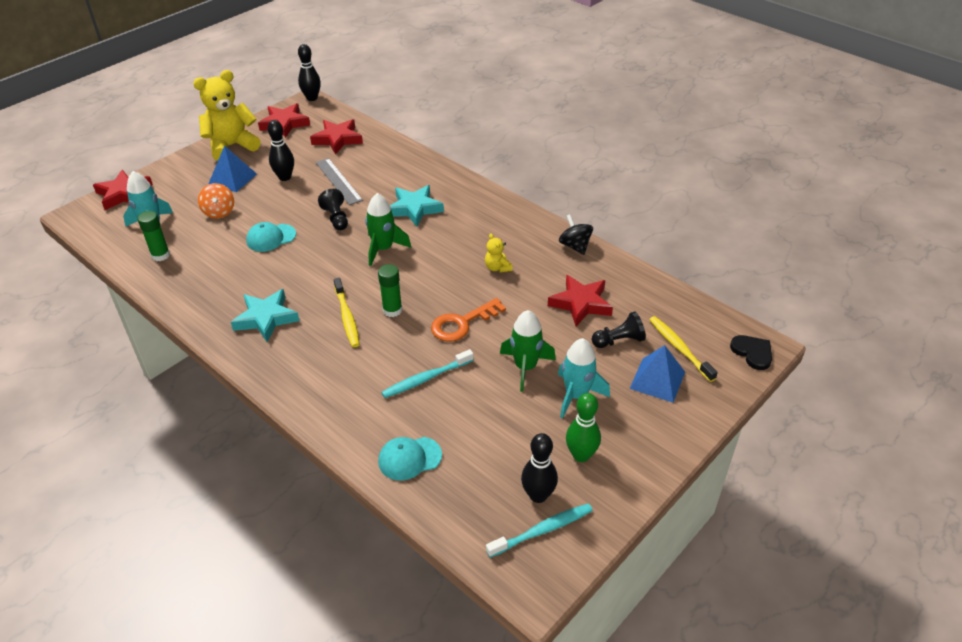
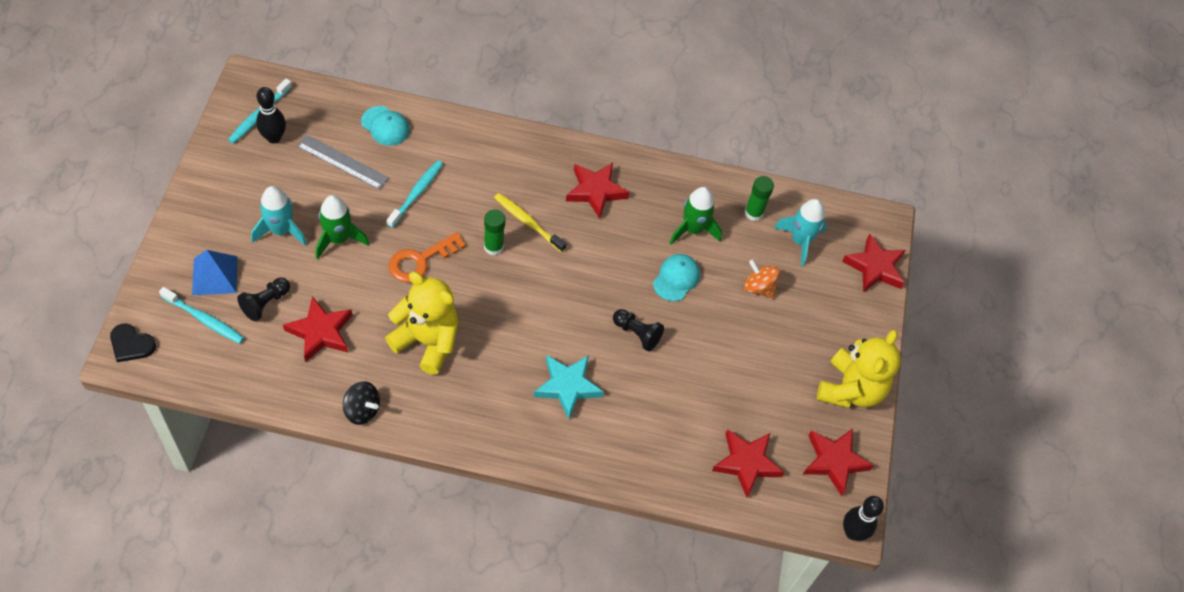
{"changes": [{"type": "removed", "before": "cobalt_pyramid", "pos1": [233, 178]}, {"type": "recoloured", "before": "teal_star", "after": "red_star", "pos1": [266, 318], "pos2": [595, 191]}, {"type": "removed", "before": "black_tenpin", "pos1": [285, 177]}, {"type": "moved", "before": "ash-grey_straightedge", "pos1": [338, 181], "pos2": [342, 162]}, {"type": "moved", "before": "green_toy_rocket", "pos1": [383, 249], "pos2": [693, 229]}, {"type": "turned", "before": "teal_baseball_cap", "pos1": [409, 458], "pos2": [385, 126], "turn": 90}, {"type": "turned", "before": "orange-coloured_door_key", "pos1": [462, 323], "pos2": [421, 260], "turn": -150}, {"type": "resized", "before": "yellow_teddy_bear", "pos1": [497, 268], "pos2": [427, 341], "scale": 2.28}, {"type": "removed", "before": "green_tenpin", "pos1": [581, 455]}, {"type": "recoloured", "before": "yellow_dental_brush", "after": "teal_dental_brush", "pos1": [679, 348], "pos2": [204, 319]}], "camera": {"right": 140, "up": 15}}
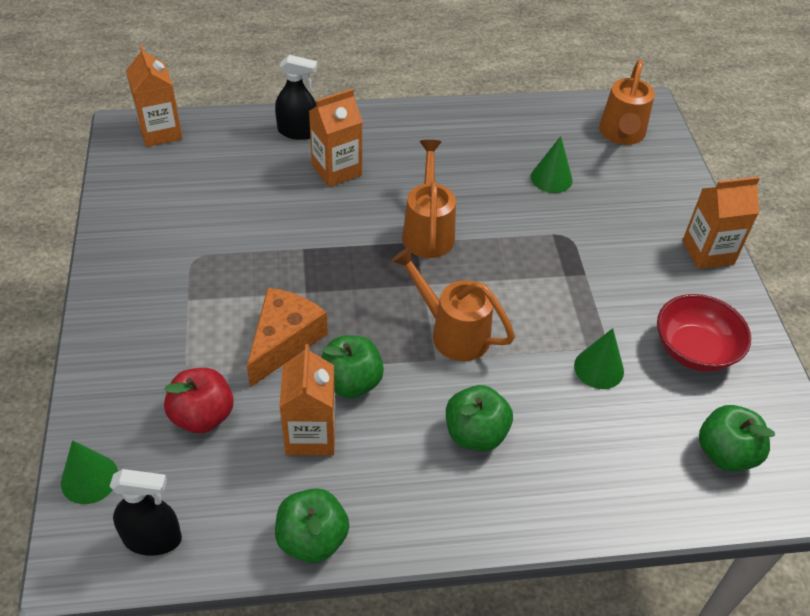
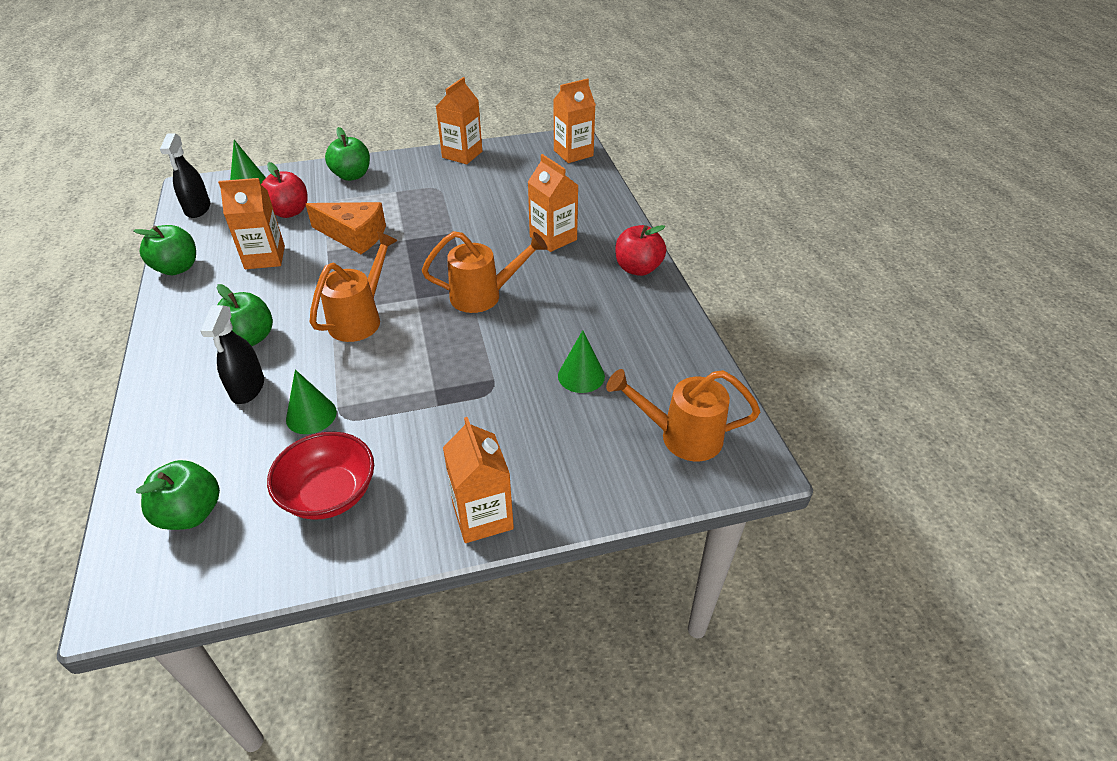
{"changes": [{"type": "moved", "before": "black_spray_bottle", "pos1": [298, 132], "pos2": [247, 388]}, {"type": "moved", "before": "green_apple", "pos1": [351, 382], "pos2": [352, 175]}, {"type": "added", "after": "orange-coloured_juice_carton", "pos2": [462, 154]}, {"type": "added", "after": "red_apple", "pos2": [638, 268]}], "camera": {"right": 85, "up": -5}}
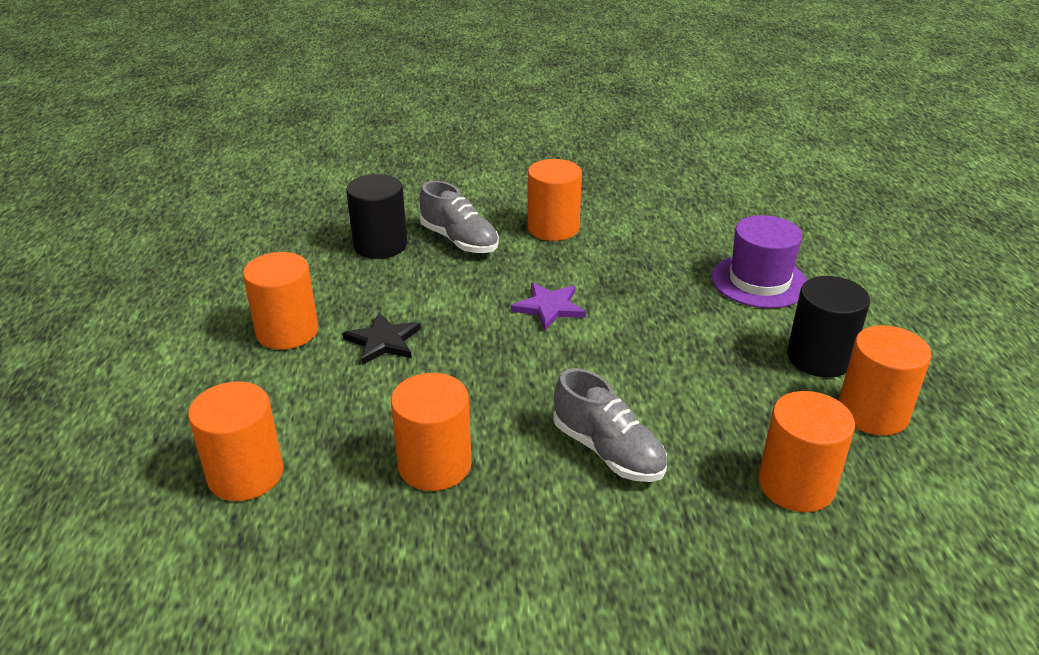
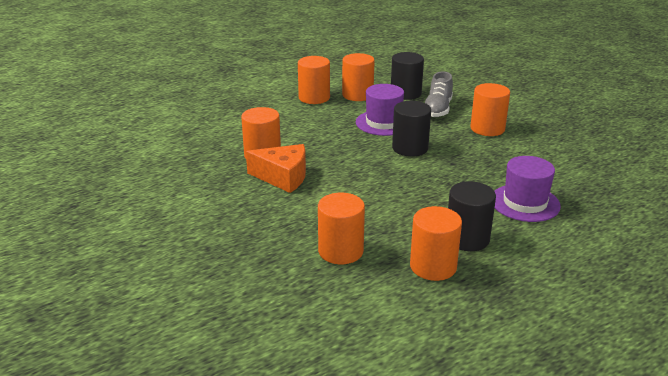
{"changes": [{"type": "moved", "before": "orange-coloured_solid_cylinder", "pos1": [245, 474], "pos2": [357, 95]}, {"type": "removed", "before": "black_star", "pos1": [383, 341]}, {"type": "replaced", "before": "purple_star", "after": "black_solid_cylinder", "pos1": [549, 307], "pos2": [410, 148]}, {"type": "removed", "before": "ash-grey_lace-up_shoe", "pos1": [608, 451]}, {"type": "added", "after": "orange-coloured_cheese_wedge", "pos2": [283, 177]}, {"type": "added", "after": "purple_top_hat", "pos2": [383, 123]}], "camera": {"right": 60, "up": -5}}
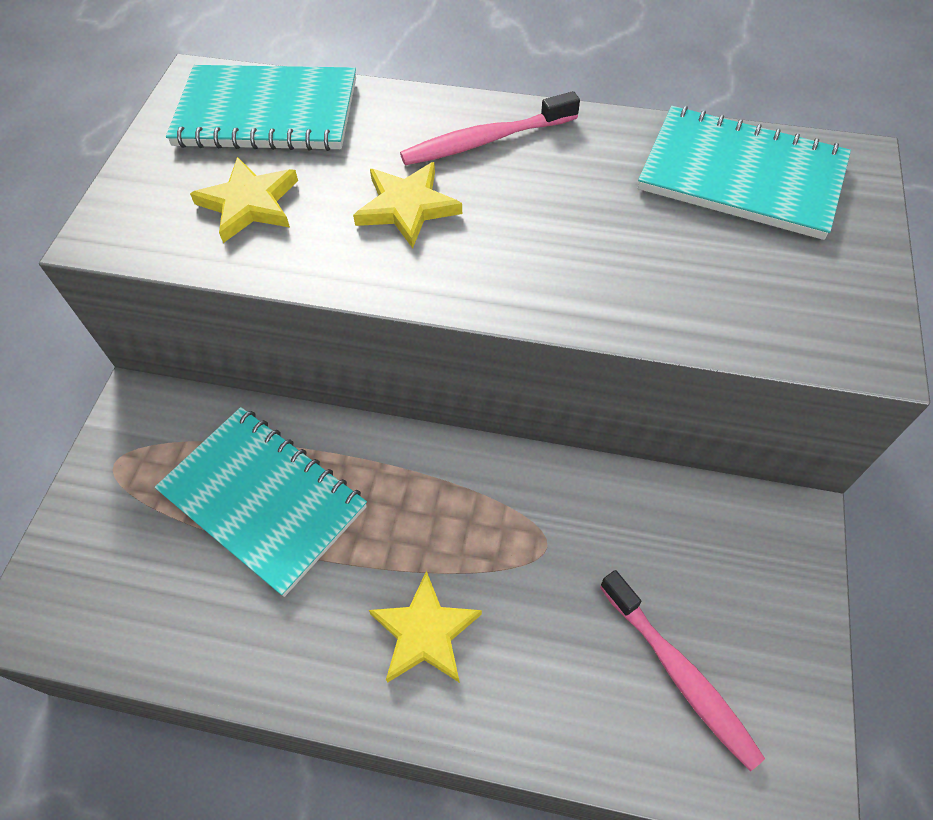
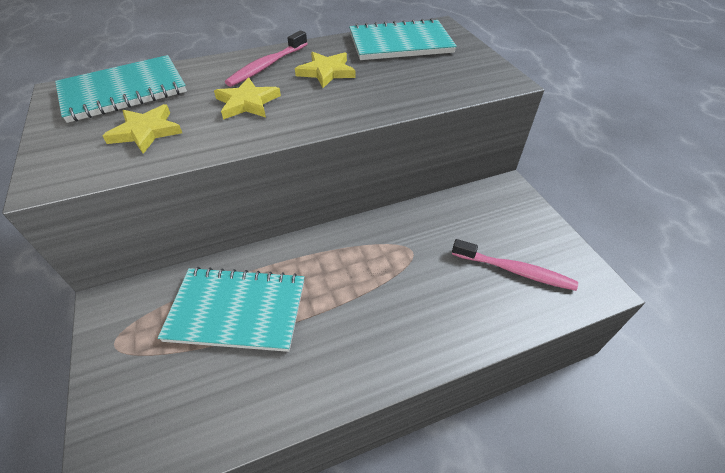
{"changes": [{"type": "moved", "before": "yellow_star", "pos1": [425, 632], "pos2": [326, 72]}], "camera": {"right": -35, "up": -10}}
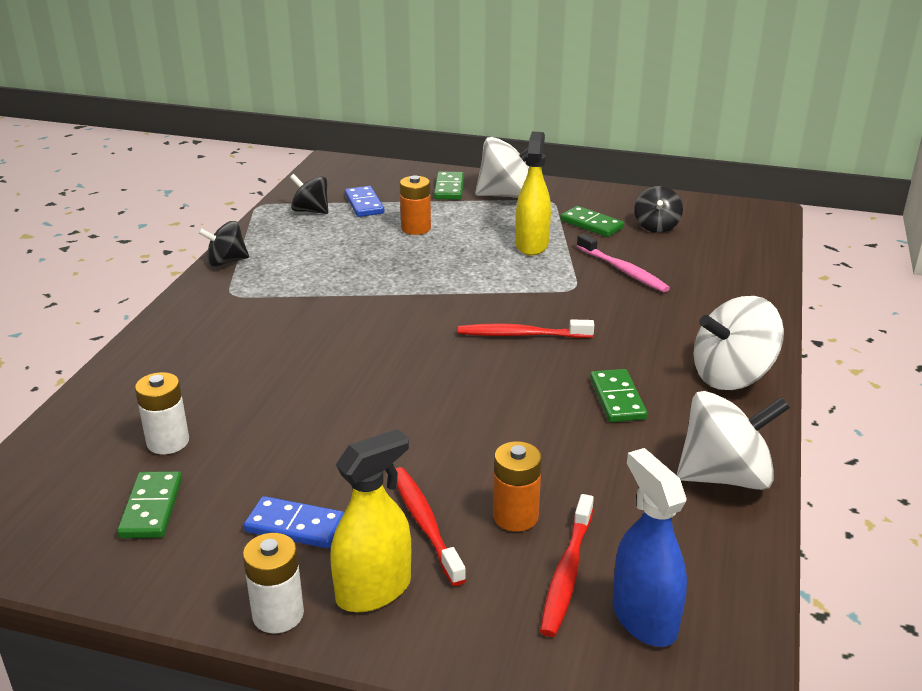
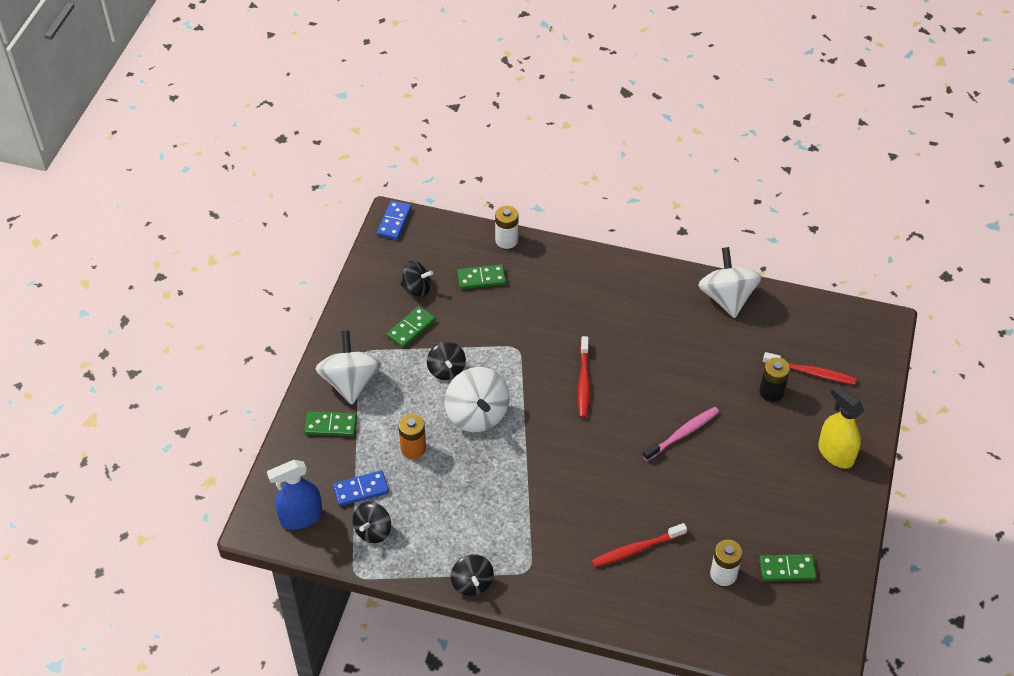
{"changes": [{"type": "moved", "before": "pure_white_AA_battery", "pos1": [278, 614], "pos2": [506, 240]}, {"type": "moved", "before": "cobalt_domino_piece", "pos1": [295, 526], "pos2": [394, 222]}, {"type": "moved", "before": "red_dental_brush", "pos1": [425, 524], "pos2": [636, 549]}, {"type": "recoloured", "before": "orange-coloured_AA_battery", "after": "black_AA_battery", "pos1": [515, 516], "pos2": [771, 392]}, {"type": "replaced", "before": "yellow_spray_bottle", "after": "black_whirligig", "pos1": [531, 245], "pos2": [446, 370]}, {"type": "moved", "before": "pink_dental_brush", "pos1": [623, 270], "pos2": [682, 434]}, {"type": "moved", "before": "green_domino_piece", "pos1": [617, 399], "pos2": [481, 278]}, {"type": "moved", "before": "cobalt_spray_bottle", "pos1": [644, 618], "pos2": [301, 517]}, {"type": "moved", "before": "pure_white_whirligig", "pos1": [732, 376], "pos2": [477, 414]}], "camera": {"right": -90, "up": 20}}
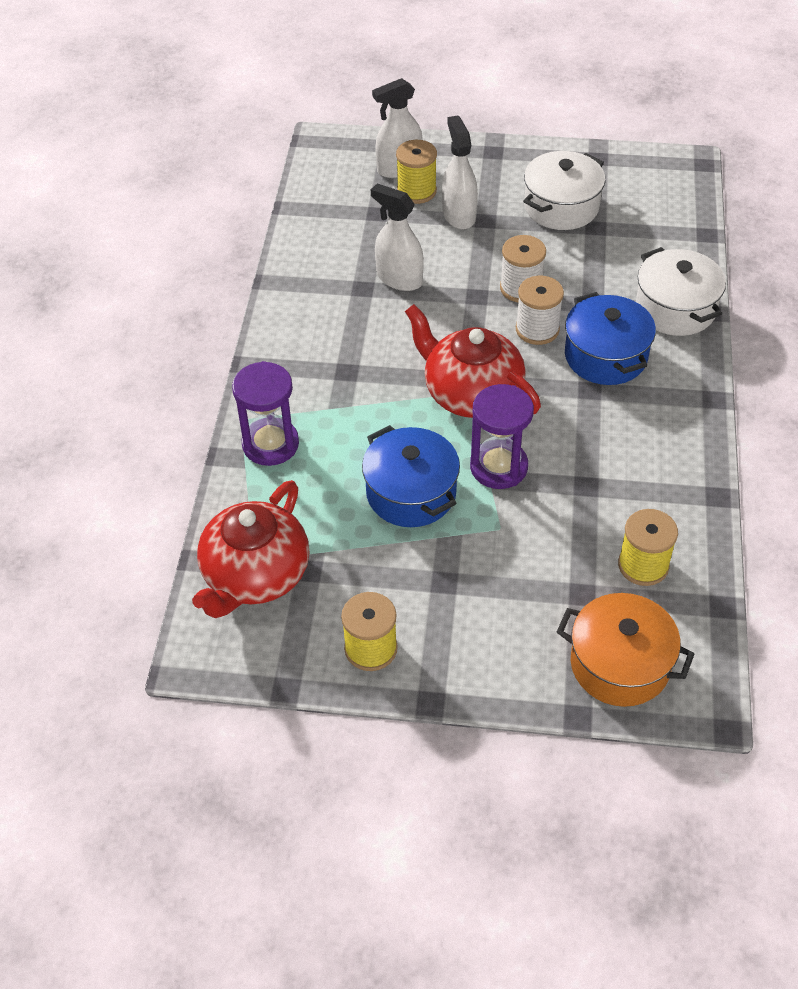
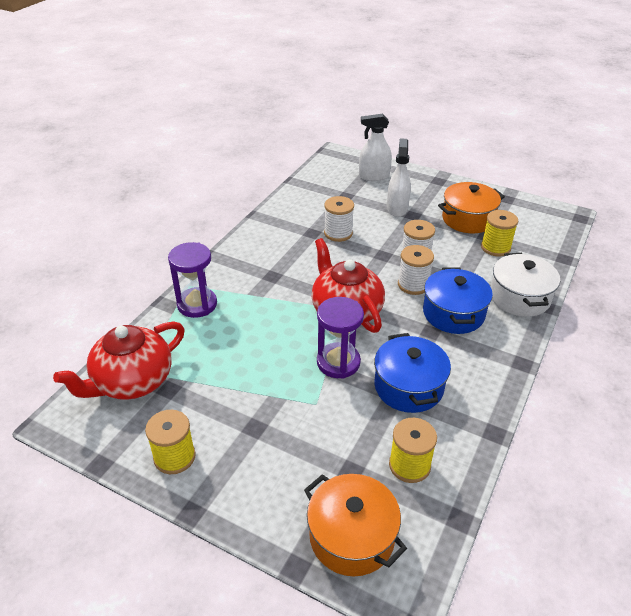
{"changes": [{"type": "moved", "before": "cobalt_pot", "pos1": [411, 493], "pos2": [408, 387]}, {"type": "replaced", "before": "pure_white_spray_bottle", "after": "pure_white_bobbin", "pos1": [399, 279], "pos2": [338, 233]}, {"type": "moved", "before": "yellow_bobbin", "pos1": [416, 191], "pos2": [495, 247]}, {"type": "recoloured", "before": "pure_white_pot", "after": "orange-coloured_pot", "pos1": [561, 207], "pos2": [468, 219]}], "camera": {"right": 20, "up": -10}}
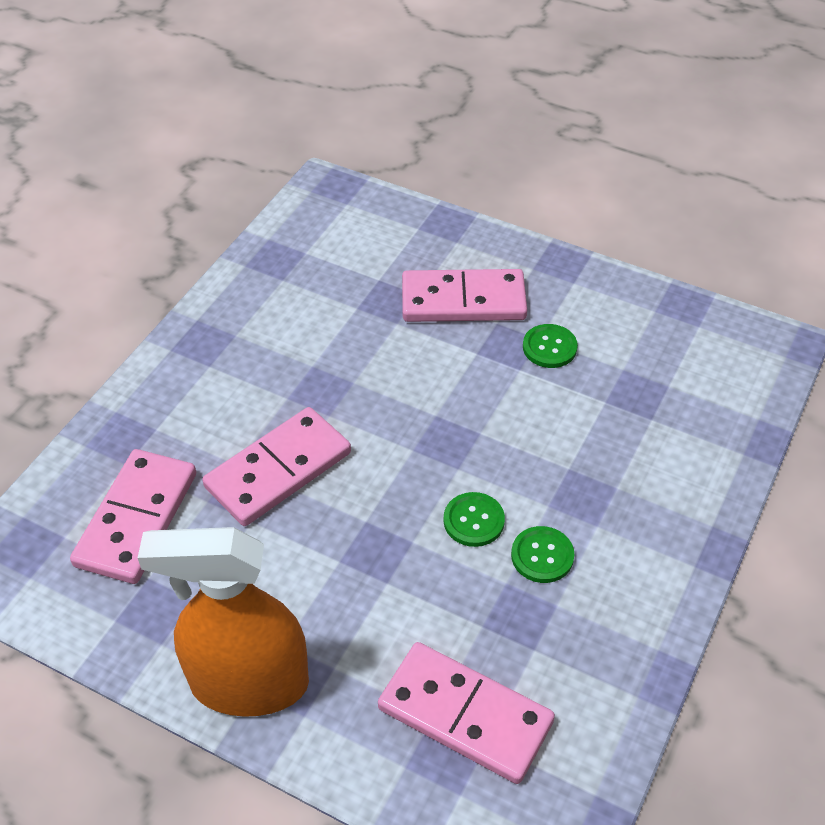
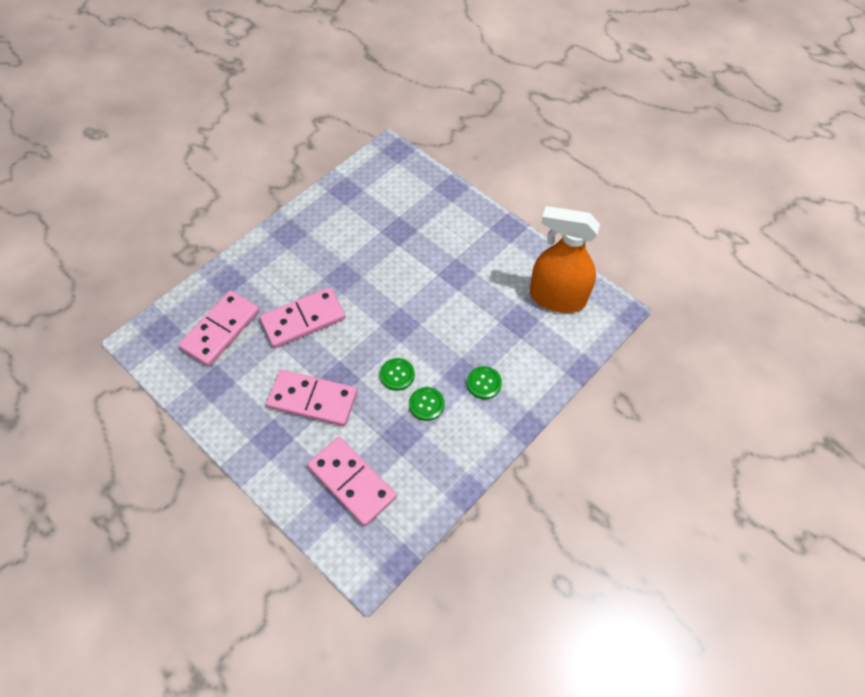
{"changes": [{"type": "moved", "before": "orange-coloured_spray_bottle", "pos1": [249, 683], "pos2": [557, 297]}, {"type": "moved", "before": "pink_domino_piece", "pos1": [463, 301], "pos2": [312, 400]}, {"type": "moved", "before": "green_sewing_button", "pos1": [549, 347], "pos2": [484, 383]}], "camera": {"right": 15, "up": 10}}
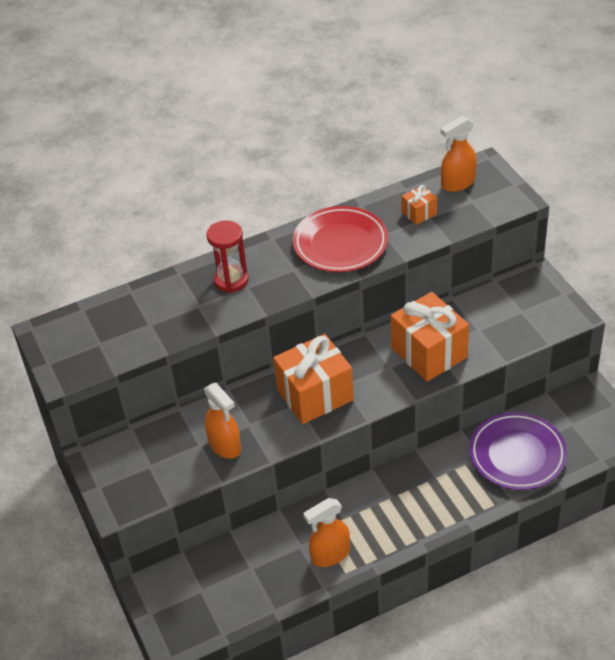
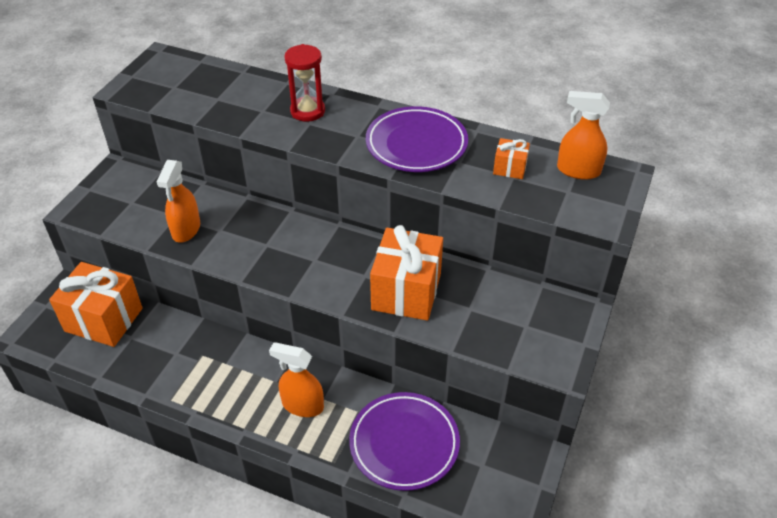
{"changes": [{"type": "moved", "before": "orange-coloured_gift", "pos1": [315, 395], "pos2": [103, 320]}, {"type": "recoloured", "before": "red_flat_dish", "after": "purple_flat_dish", "pos1": [340, 244], "pos2": [416, 144]}, {"type": "moved", "before": "orange-coloured_spray_bottle", "pos1": [330, 555], "pos2": [302, 405]}], "camera": {"right": 45, "up": 0}}
